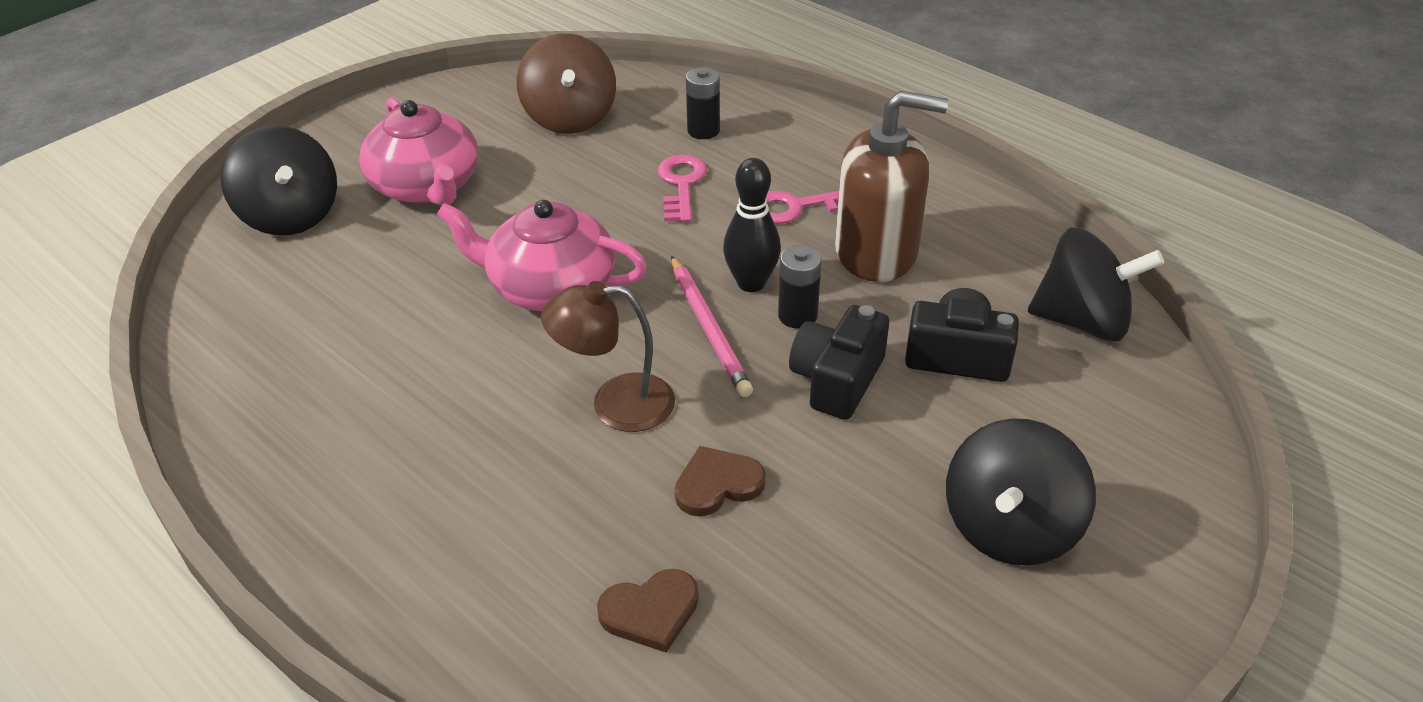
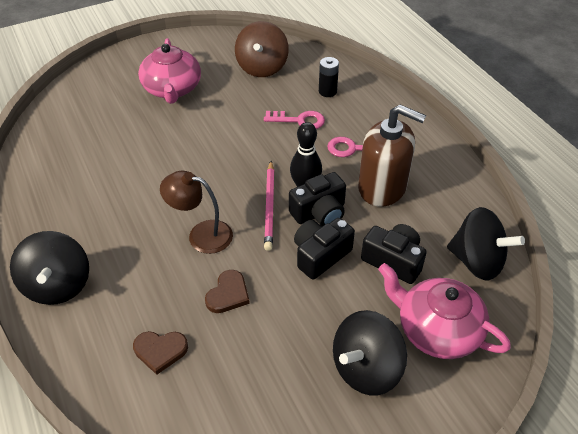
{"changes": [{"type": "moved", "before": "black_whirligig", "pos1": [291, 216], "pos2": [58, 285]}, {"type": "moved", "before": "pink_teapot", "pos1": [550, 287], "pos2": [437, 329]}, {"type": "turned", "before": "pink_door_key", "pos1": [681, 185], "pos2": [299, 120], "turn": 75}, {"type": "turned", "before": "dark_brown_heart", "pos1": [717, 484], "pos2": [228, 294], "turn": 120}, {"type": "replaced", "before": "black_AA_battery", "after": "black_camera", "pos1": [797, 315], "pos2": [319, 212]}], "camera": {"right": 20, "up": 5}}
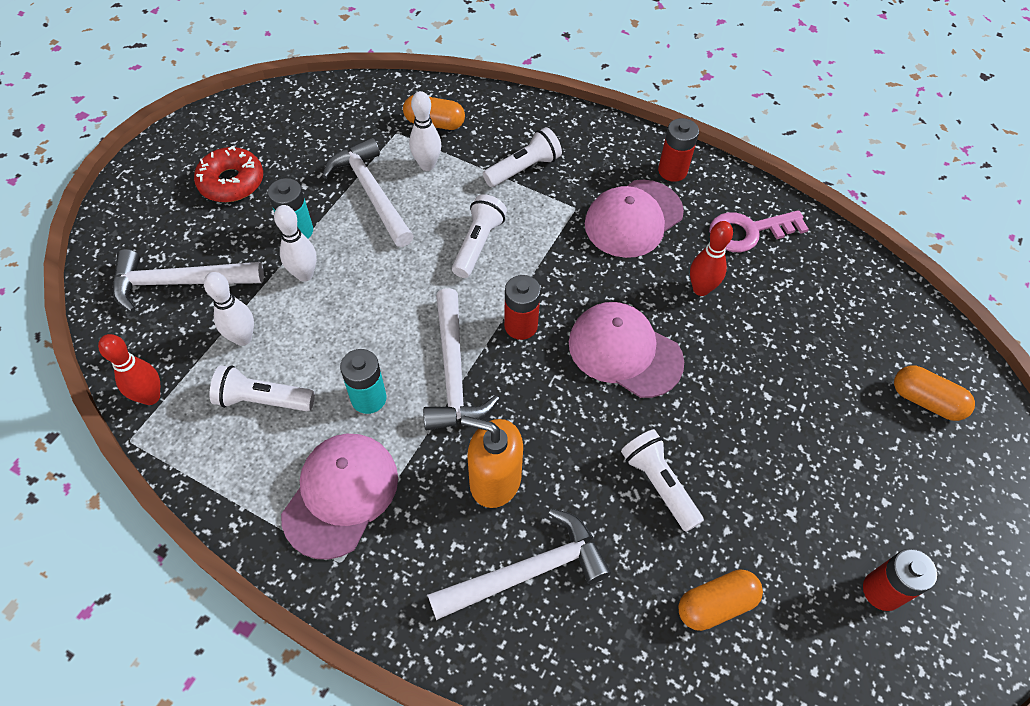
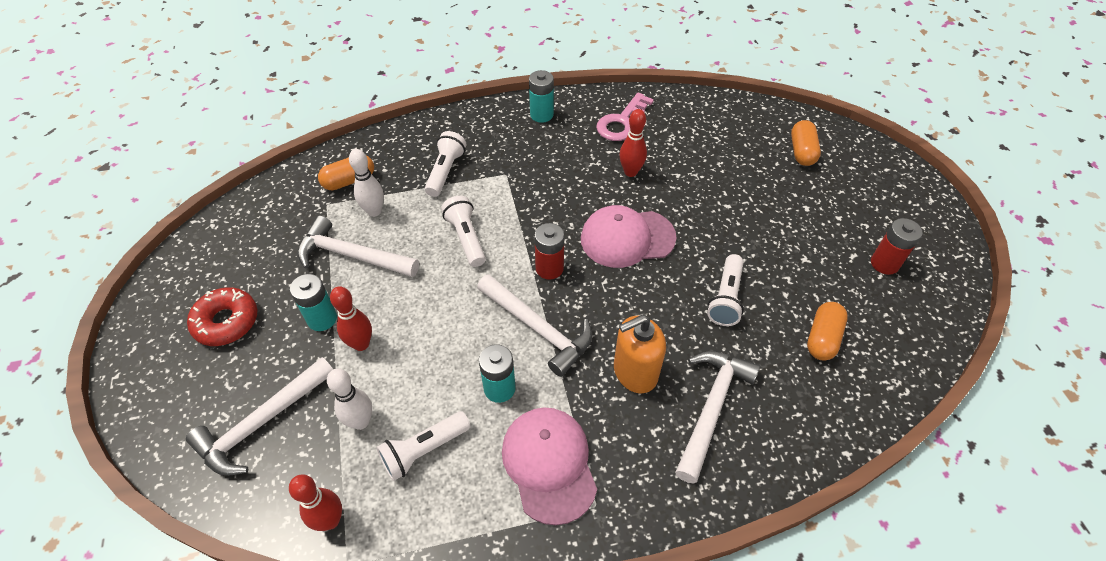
{"changes": [{"type": "recoloured", "before": "pure_white_tenpin", "after": "red_tenpin", "pos1": [304, 274], "pos2": [361, 344]}, {"type": "removed", "before": "pink_baseball_cap", "pos1": [633, 219]}, {"type": "turned", "before": "pure_white_flashlight", "pos1": [658, 484], "pos2": [726, 298], "turn": -90}, {"type": "recoloured", "before": "red_AA_battery", "after": "teal_AA_battery", "pos1": [672, 171], "pos2": [541, 115]}, {"type": "turned", "before": "orange-coloured_pill_shape", "pos1": [925, 401], "pos2": [802, 151], "turn": -75}], "camera": {"right": -40, "up": -5}}
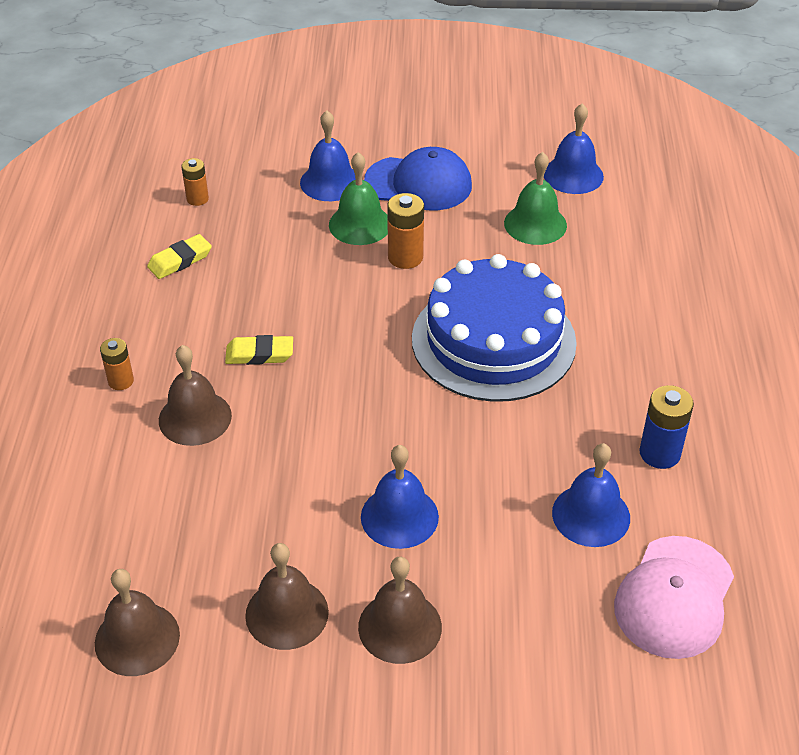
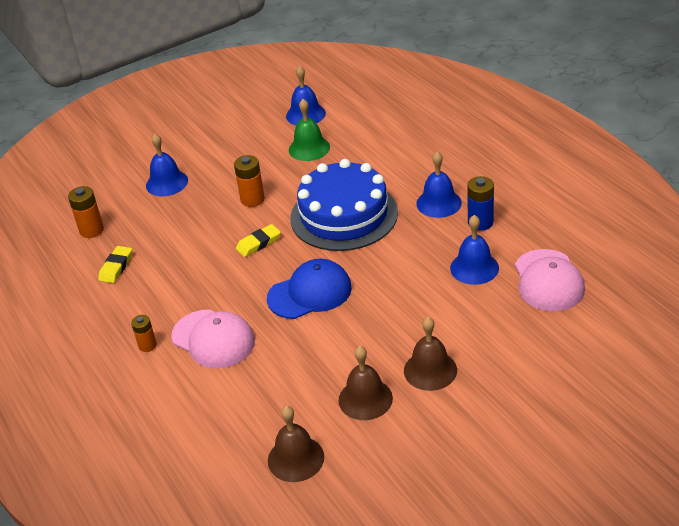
{"changes": [{"type": "replaced", "before": "dark_brown_school_bell", "after": "pink_baseball_cap", "pos1": [195, 417], "pos2": [213, 339]}, {"type": "resized", "before": "orange-coloured_AA_battery", "pos1": [197, 199], "pos2": [91, 230], "scale": 1.52}, {"type": "moved", "before": "yellow_pencil_eraser", "pos1": [259, 354], "pos2": [258, 243]}, {"type": "removed", "before": "green_school_bell", "pos1": [360, 224]}, {"type": "moved", "before": "cobalt_school_bell", "pos1": [399, 516], "pos2": [439, 203]}, {"type": "moved", "before": "cobalt_baseball_cap", "pos1": [418, 183], "pos2": [310, 293]}], "camera": {"right": -30, "up": -5}}
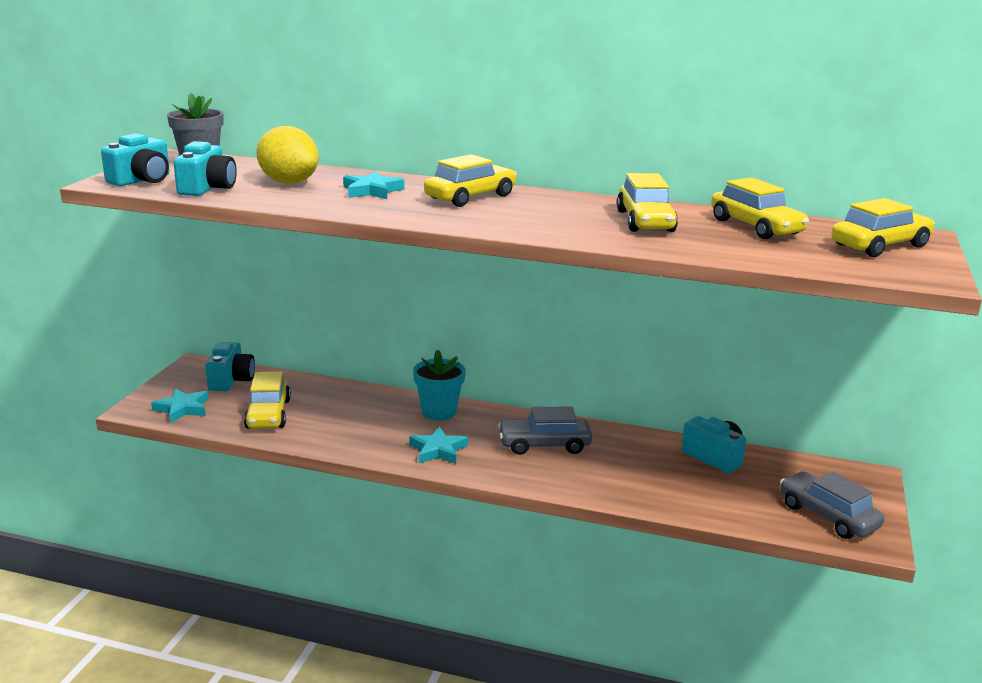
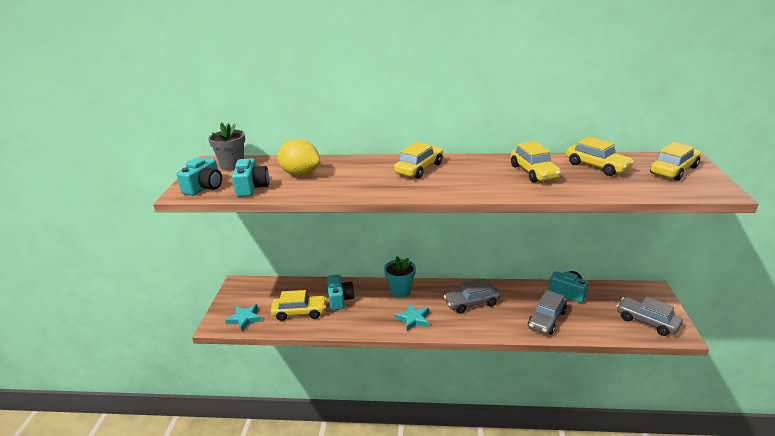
{"changes": [{"type": "moved", "before": "teal_camera", "pos1": [231, 380], "pos2": [340, 299]}, {"type": "turned", "before": "yellow_automobile", "pos1": [268, 414], "pos2": [299, 312], "turn": -75}, {"type": "removed", "before": "teal_star", "pos1": [372, 191]}, {"type": "added", "after": "ash-grey_automobile", "pos2": [546, 319]}], "camera": {"right": -10, "up": 5}}
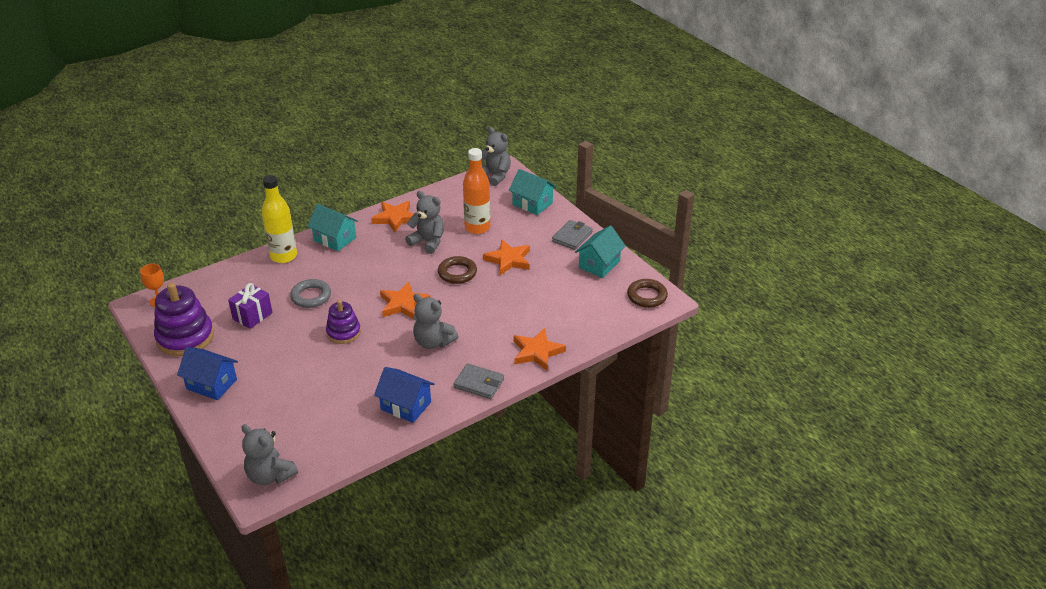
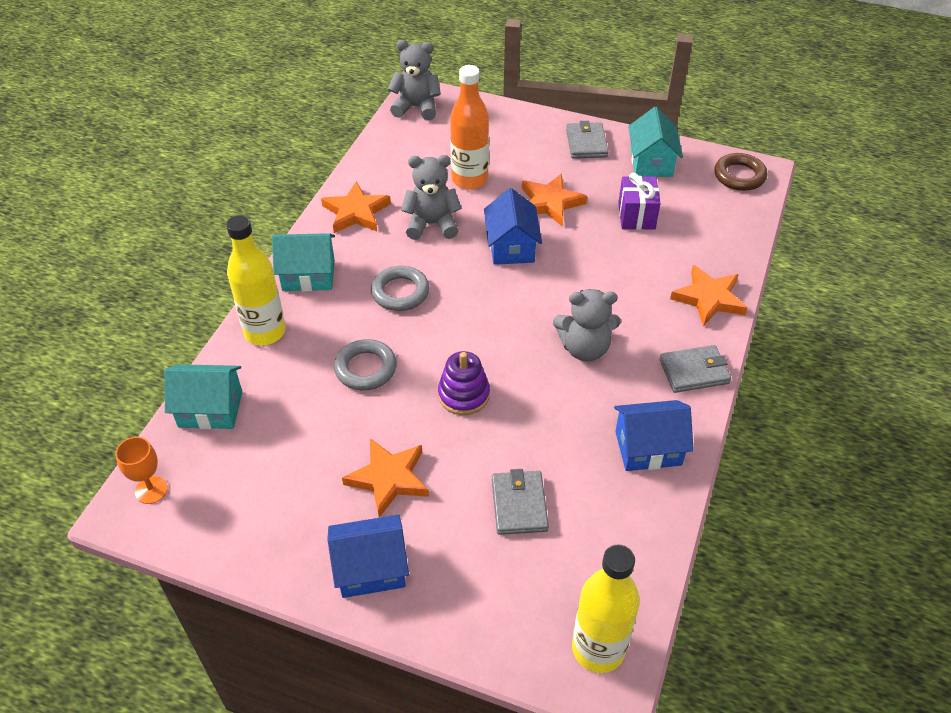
{"changes": [{"type": "removed", "before": "purple_stacking_toy", "pos1": [185, 337]}, {"type": "moved", "before": "purple_gift", "pos1": [252, 316], "pos2": [636, 216]}, {"type": "replaced", "before": "ash-grey_teddy_bear", "after": "yellow_drink_bottle", "pos1": [270, 475], "pos2": [598, 649]}, {"type": "moved", "before": "orange-coloured_star", "pos1": [403, 304], "pos2": [388, 478]}, {"type": "replaced", "before": "dark_brown_hoop", "after": "cobalt_house", "pos1": [457, 273], "pos2": [511, 247]}, {"type": "moved", "before": "teal_house", "pos1": [532, 204], "pos2": [210, 409]}, {"type": "added", "after": "ash-grey_hoop", "pos2": [400, 292]}, {"type": "added", "after": "ash-grey_wallet", "pos2": [519, 505]}], "camera": {"right": -35, "up": 10}}
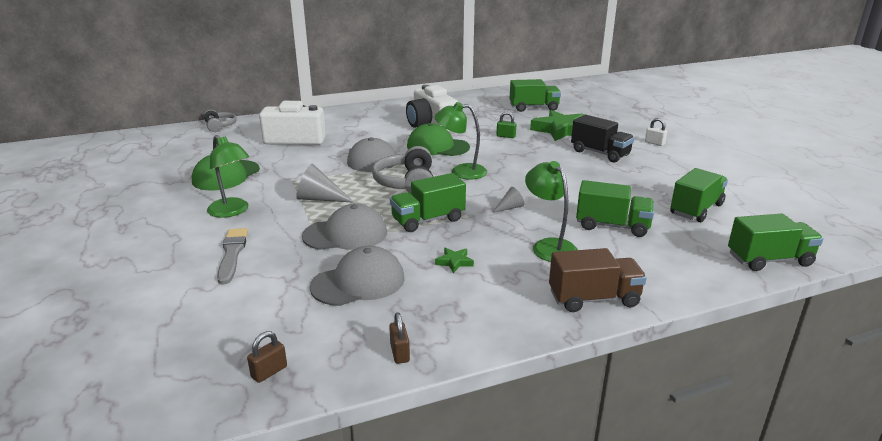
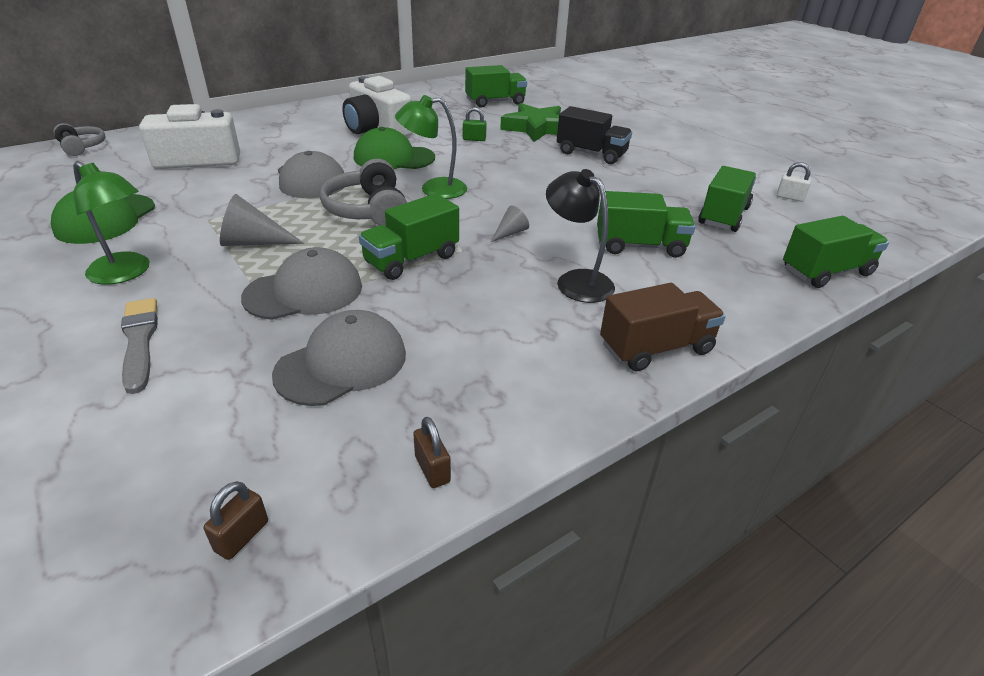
{"changes": [{"type": "removed", "before": "green_star", "pos1": [454, 262]}, {"type": "recoloured", "before": "green_lamp", "after": "black_lamp", "pos1": [549, 246], "pos2": [576, 281]}, {"type": "moved", "before": "pure_white_small_lock", "pos1": [654, 143], "pos2": [789, 197]}], "camera": {"right": -15, "up": 10}}
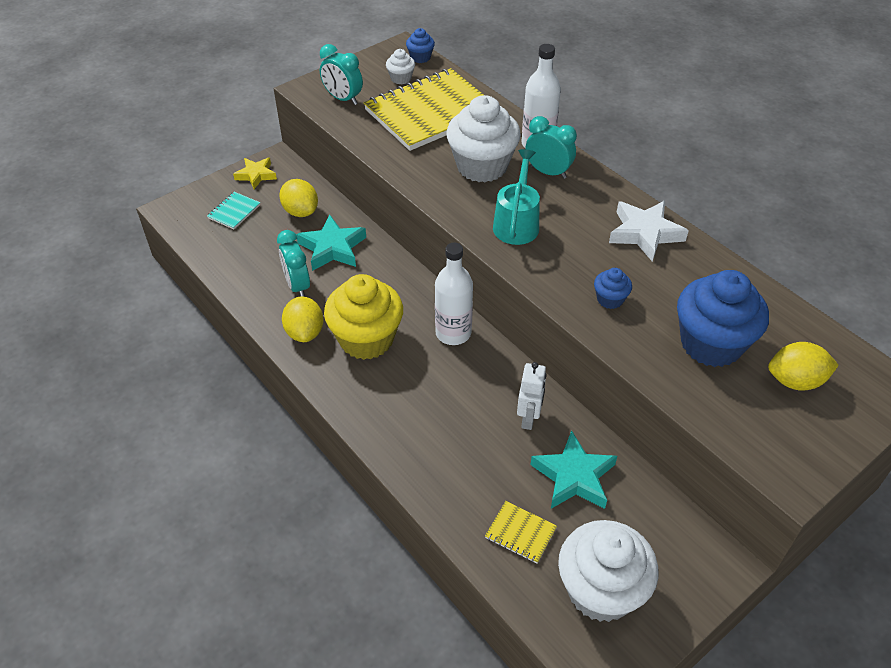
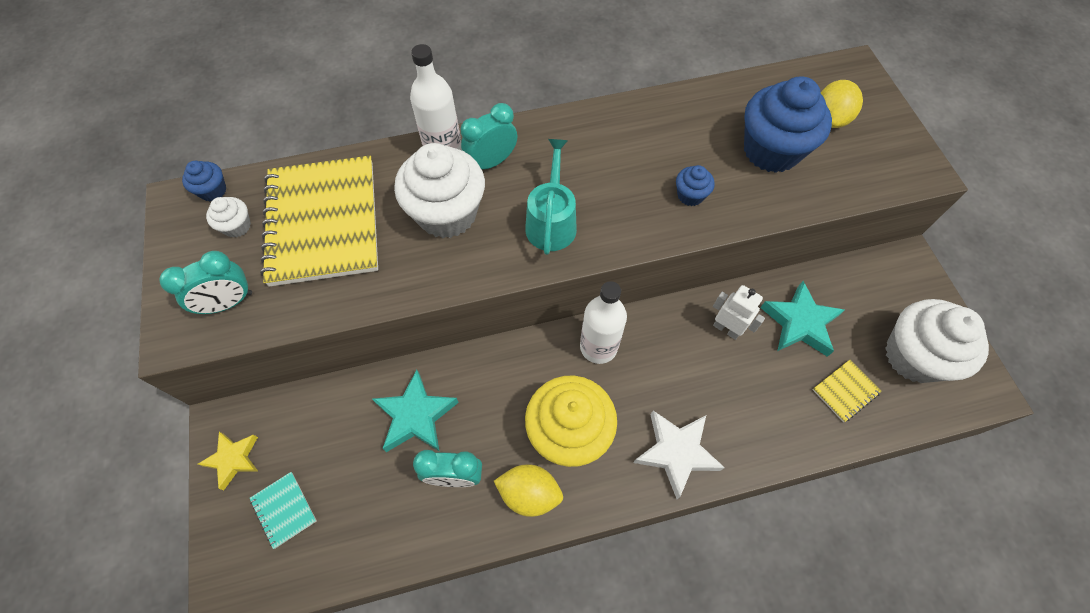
{"changes": [{"type": "removed", "before": "yellow_citrus_fruit", "pos1": [300, 211]}, {"type": "turned", "before": "teal_sprinkling_can", "pos1": [516, 223], "pos2": [551, 221], "turn": 60}, {"type": "moved", "before": "pure_white_star", "pos1": [645, 233], "pos2": [676, 452]}], "camera": {"right": -65, "up": 15}}
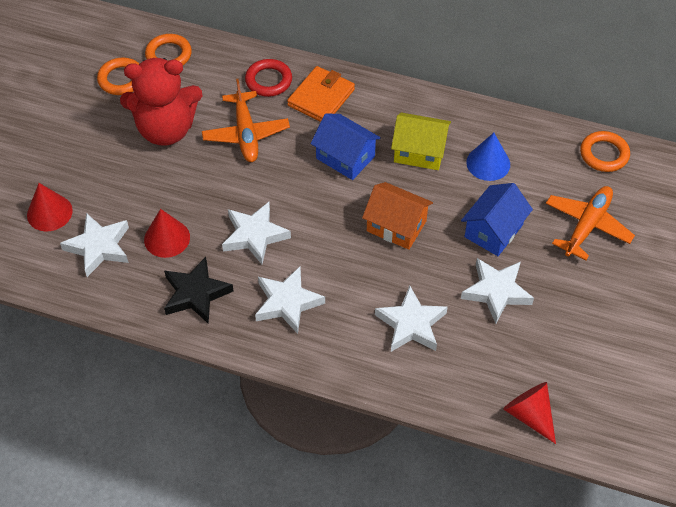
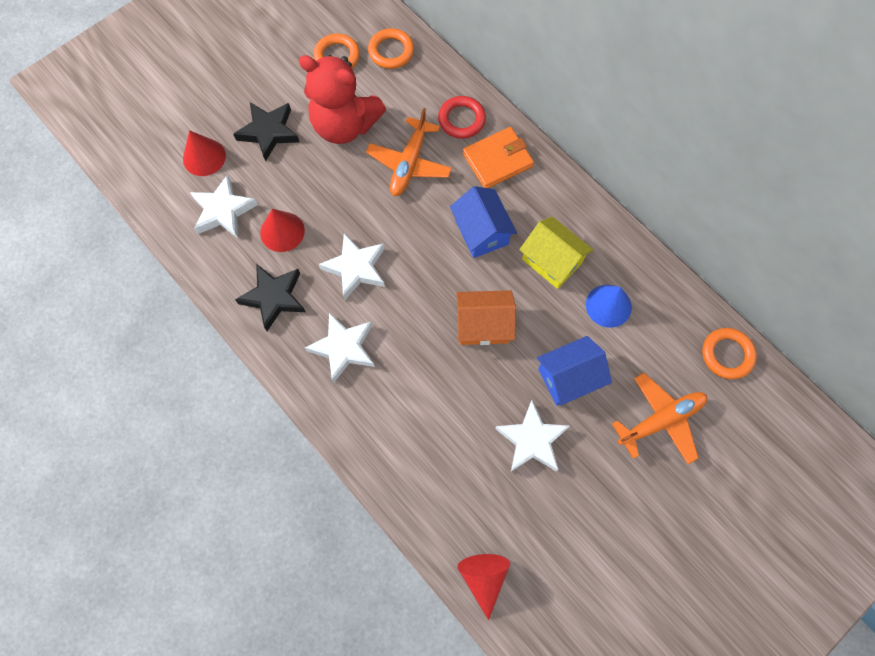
{"changes": [{"type": "turned", "before": "orange-coloured_house", "pos1": [396, 226], "pos2": [483, 325], "turn": -60}, {"type": "removed", "before": "pure_white_star", "pos1": [411, 324]}, {"type": "added", "after": "black_star", "pos2": [268, 132]}], "camera": {"right": 30, "up": 15}}
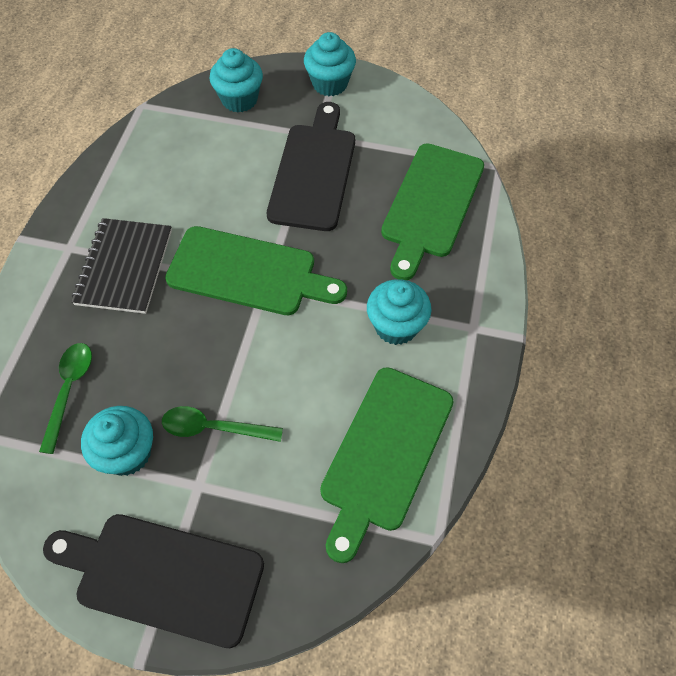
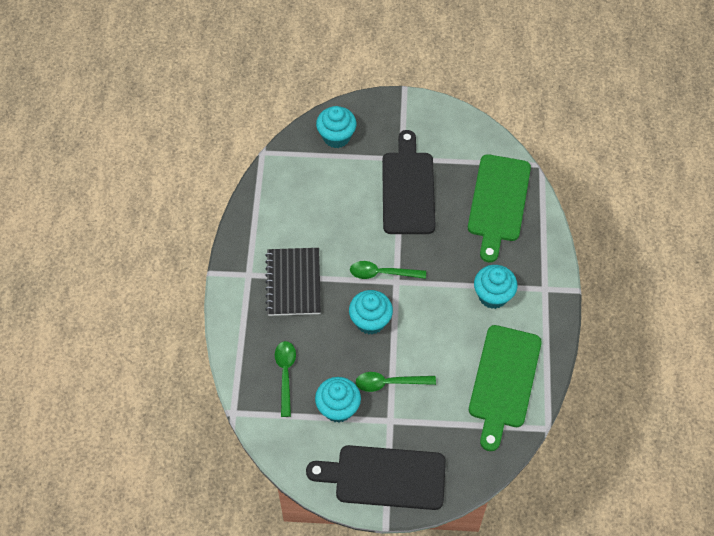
{"changes": [{"type": "replaced", "before": "green_cutting_board", "after": "green_tablespoon", "pos1": [248, 272], "pos2": [382, 273]}, {"type": "moved", "before": "teal_muffin", "pos1": [330, 84], "pos2": [370, 321]}], "camera": {"right": -10, "up": 0}}
